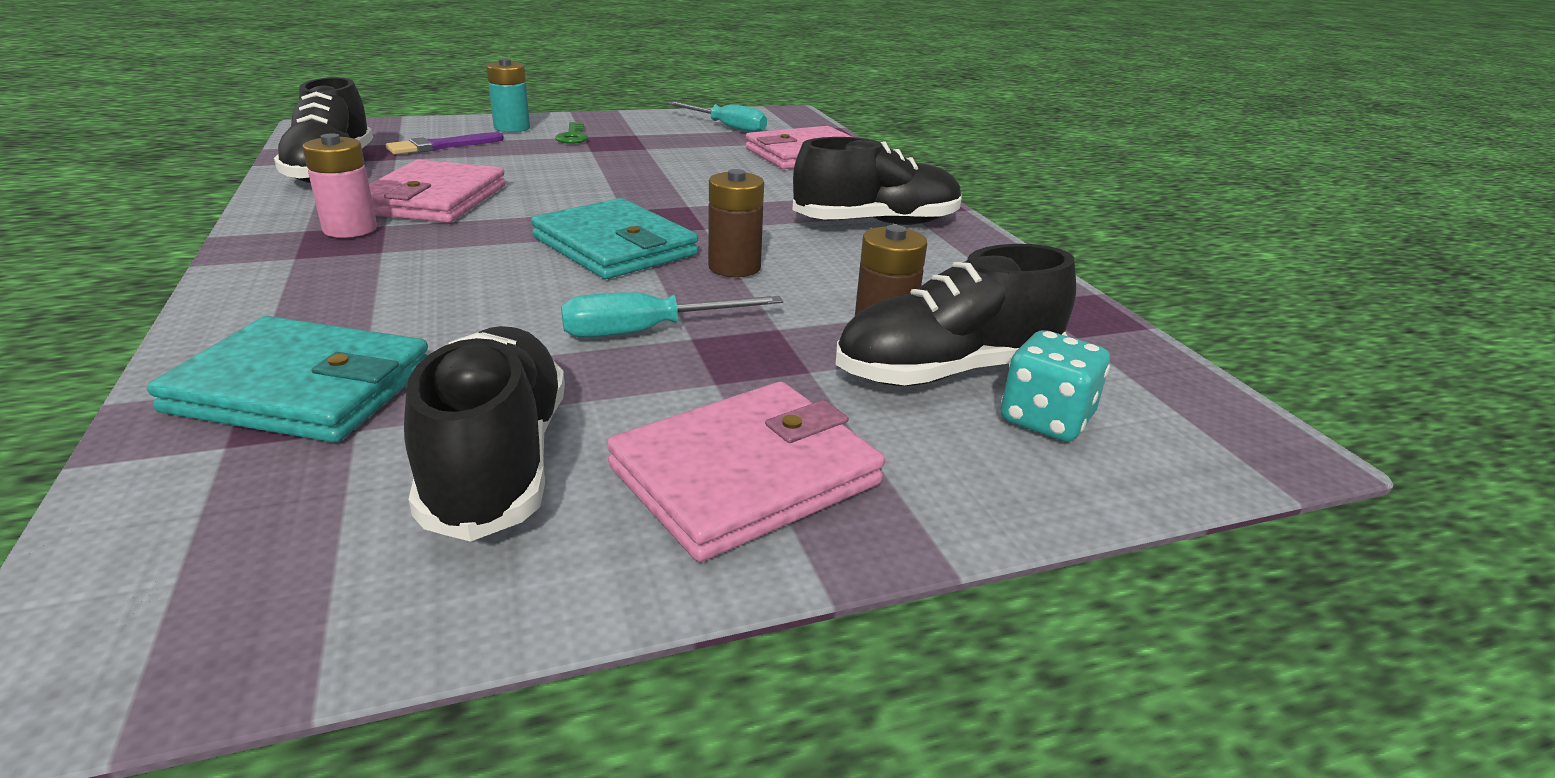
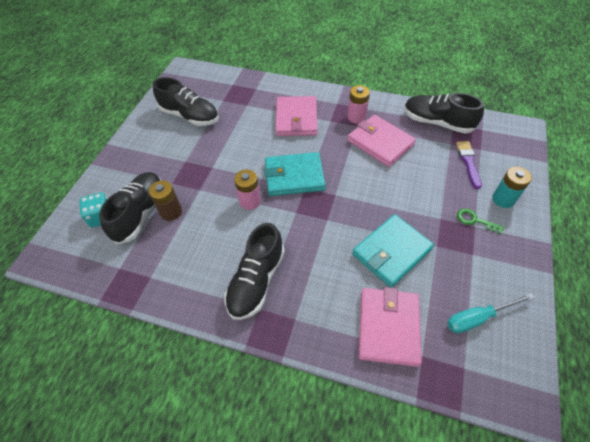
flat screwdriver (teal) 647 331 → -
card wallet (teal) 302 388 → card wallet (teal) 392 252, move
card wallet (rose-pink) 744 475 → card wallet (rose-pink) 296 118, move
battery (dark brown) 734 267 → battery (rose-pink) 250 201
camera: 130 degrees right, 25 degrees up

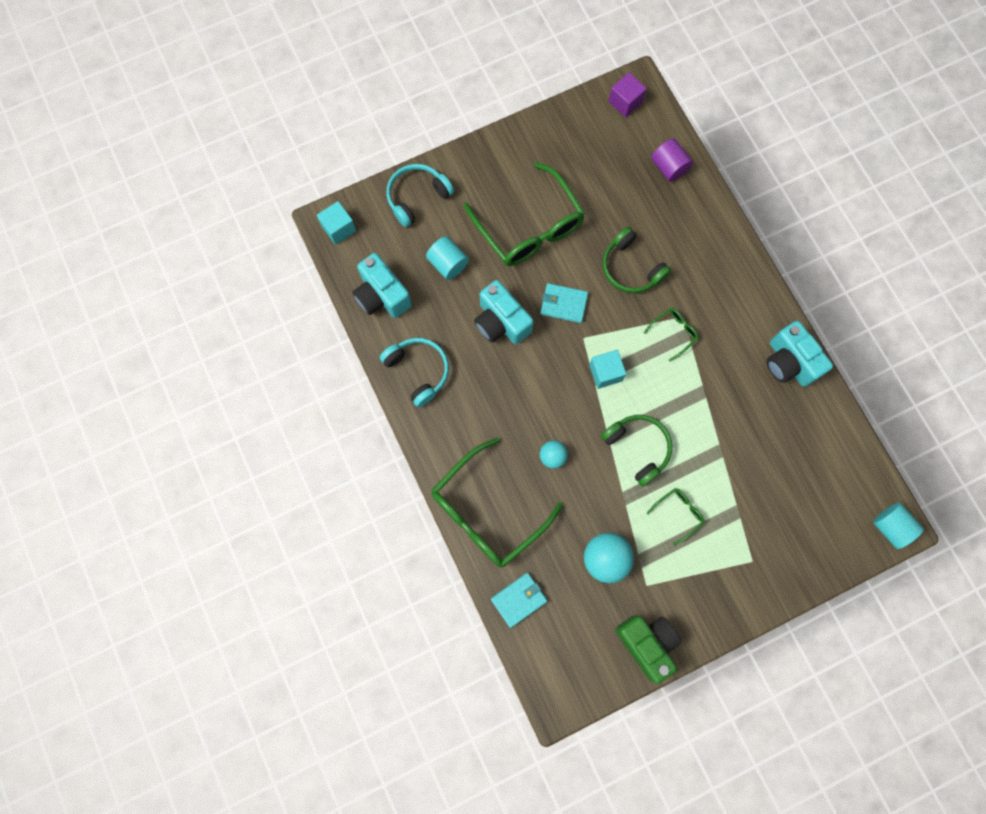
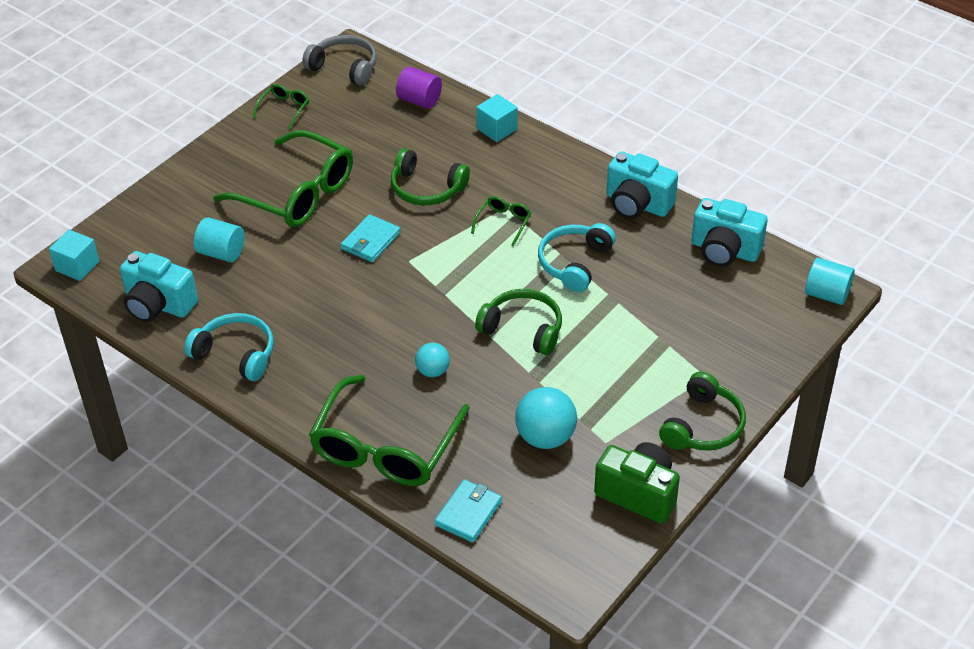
- → headphones (emerald) 703 426
headphones (teal) 417 197 → headphones (teal) 574 263, move
compact camera (teal) 501 322 → compact camera (teal) 724 250, move
cube (teal) 605 372 → cube (teal) 497 129, move
spectacles (emerald) 678 513 → spectacles (emerald) 284 109, move
cube (violet) 625 102 → headphones (grey) 344 67
card wallet (teal) 563 304 → card wallet (teal) 370 241, 45 degrees counterclockwise
camera: 25 degrees left, 30 degrees down

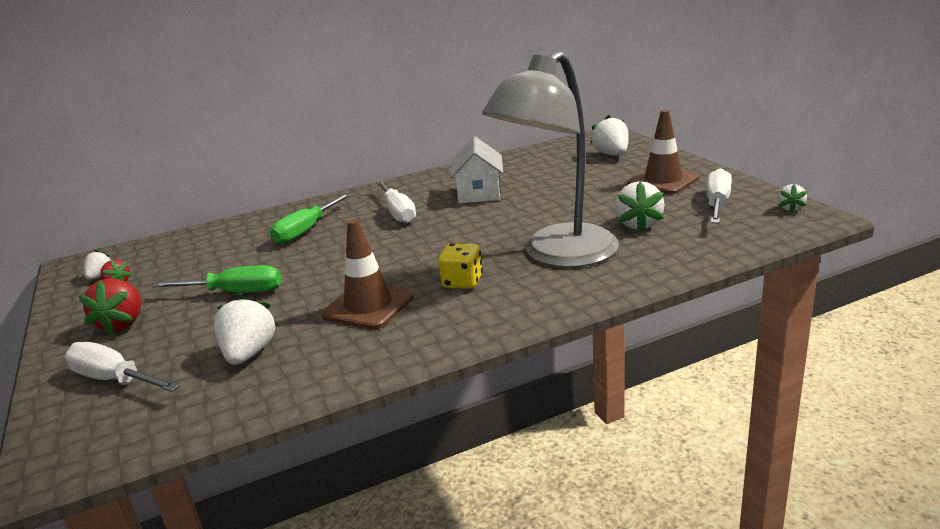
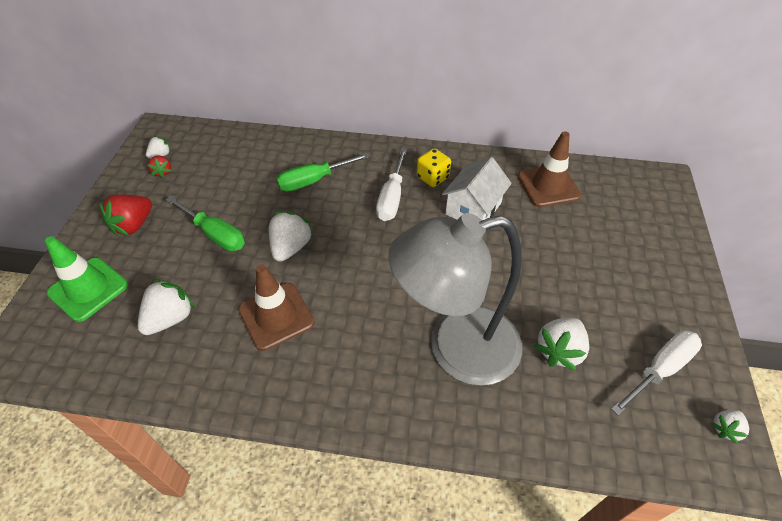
dice (golden) 462 282 → dice (golden) 432 178, move
berry (snow-white) 612 155 → berry (snow-white) 291 247, move
safety cone (dark brown) 663 181 → safety cone (dark brown) 548 186, move
flat screwdriver (snow-white) 115 380 → safety cone (emerald) 88 289
camera: 30 degrees right, 25 degrees up

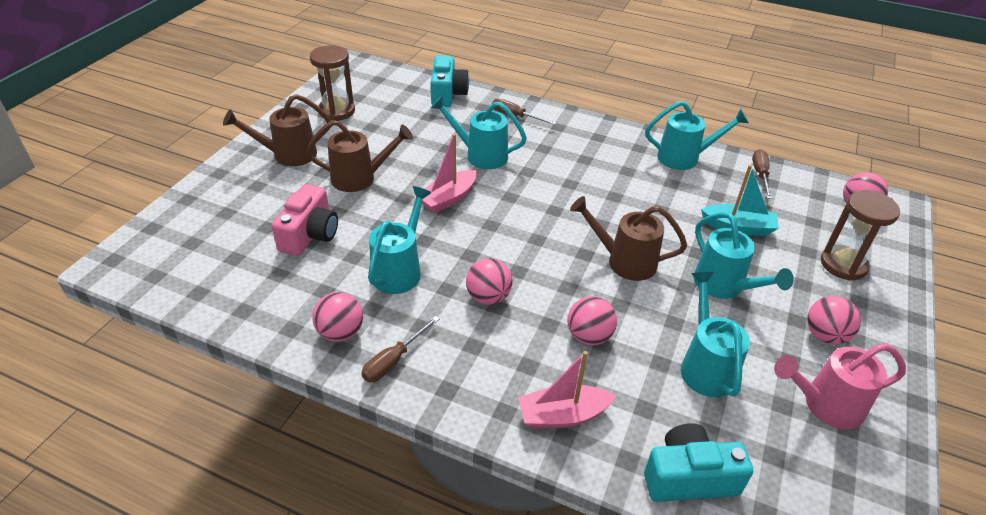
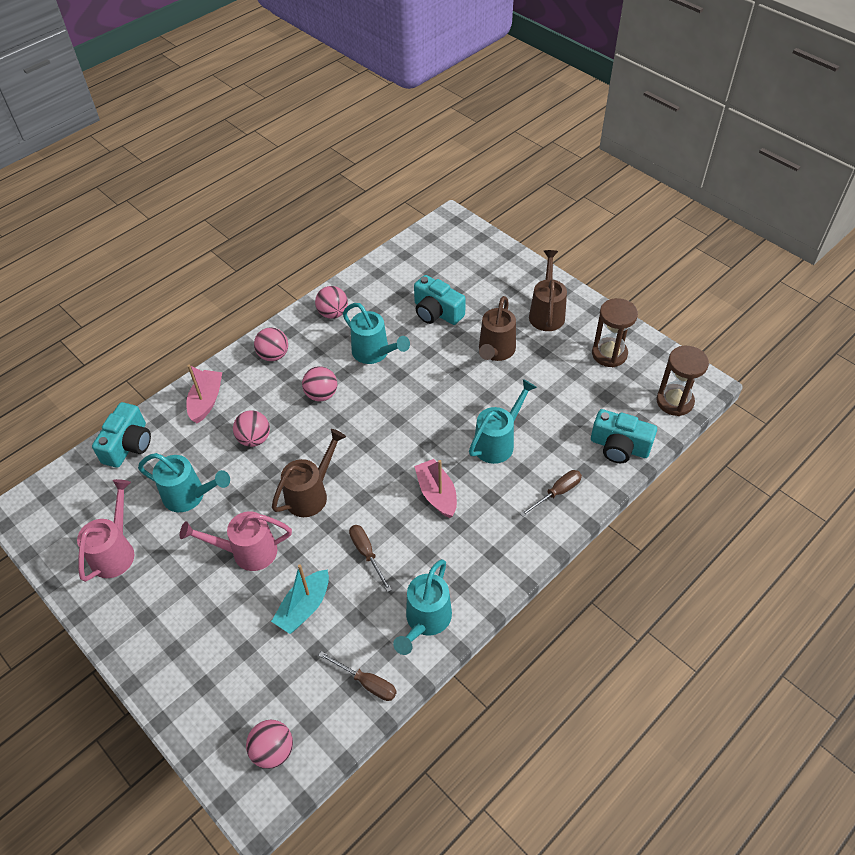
flat screwdriver (dark brown) 394 360 → flat screwdriver (dark brown) 367 554, move
boat (rose-pink) 448 198 → boat (rose-pink) 437 494, move
play ball (rose-pink) 825 335 → play ball (rose-pink) 273 355, move
hourglass (dark brown) 843 264 → hourglass (dark brown) 674 401, move
compact camera (rose-pink) 310 234 → compact camera (teal) 437 312
watering can (teal) 724 286 → watering can (rose-pink) 247 552
camera: 115 degrees right, 10 degrees up

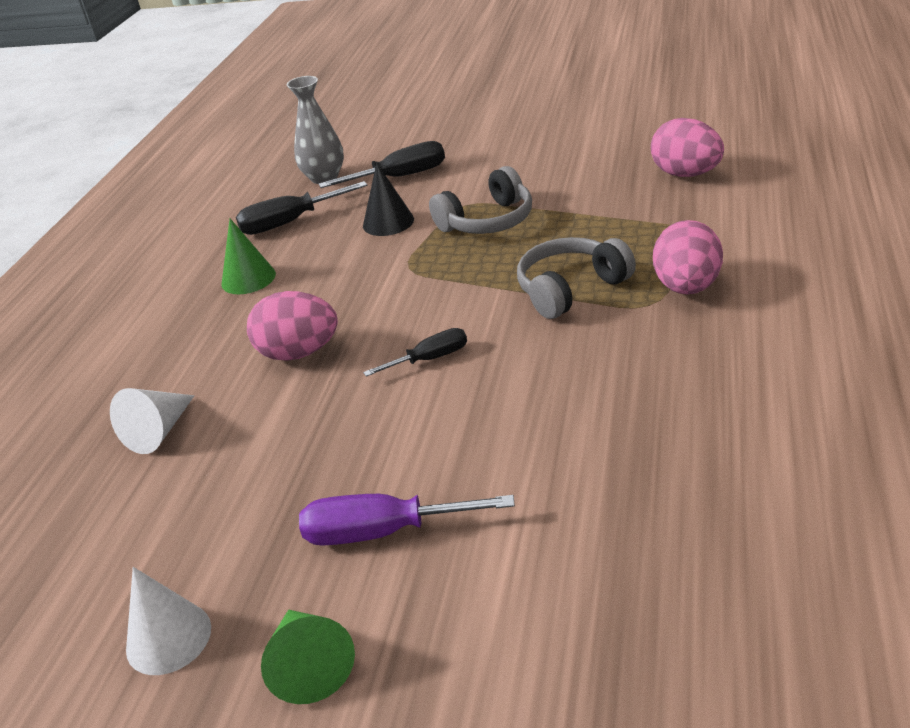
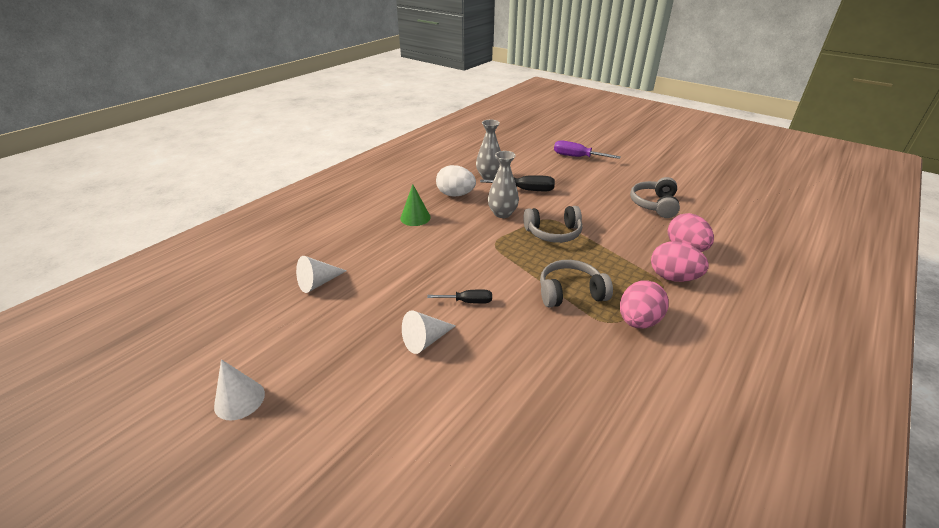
solid cone (emerald) 309 665 → -
- → solid cone (snow-white) 425 340
- → headphones (grey) 654 205
egg shape (rose-pink) 299 353 → egg shape (rose-pink) 673 277, move
flat screwdriver (violet) 383 532 → flat screwdriver (violet) 577 157, move
flat screwdriver (jet-black) 290 222 → egg shape (snow-white) 455 195
solid cone (jet-black) 388 222 → tall vase (grey) 502 213
camera: 20 degrees right, 0 degrees up

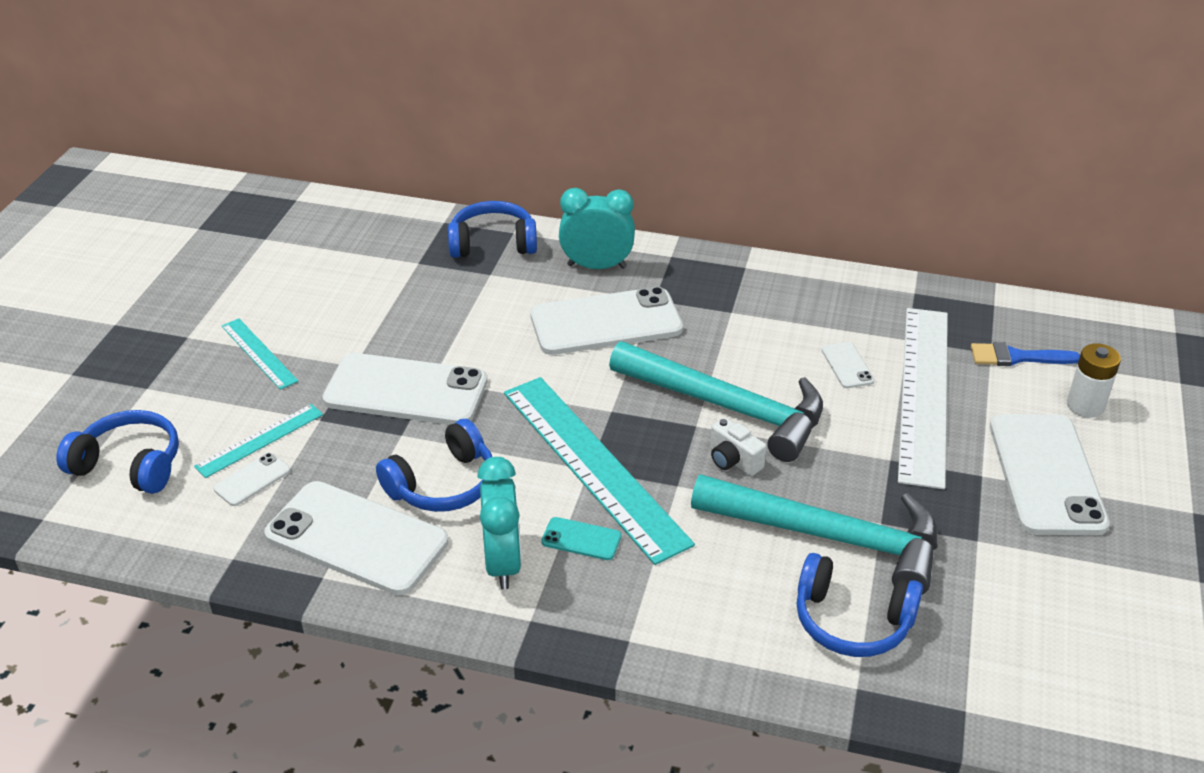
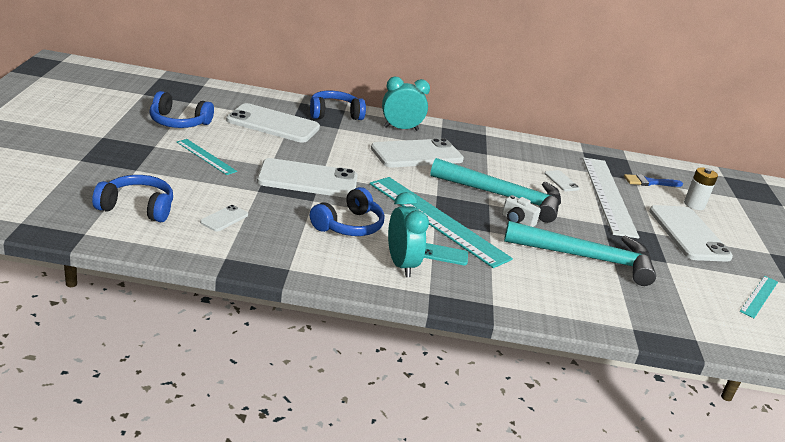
straightedge (teal) 260 440 → straightedge (teal) 759 296, move
phone (snow-white) 356 538 → phone (snow-white) 273 124, move
headphones (royal blue) 852 621 → headphones (royal blue) 178 122, move
camera: 15 degrees left, 10 degrees down

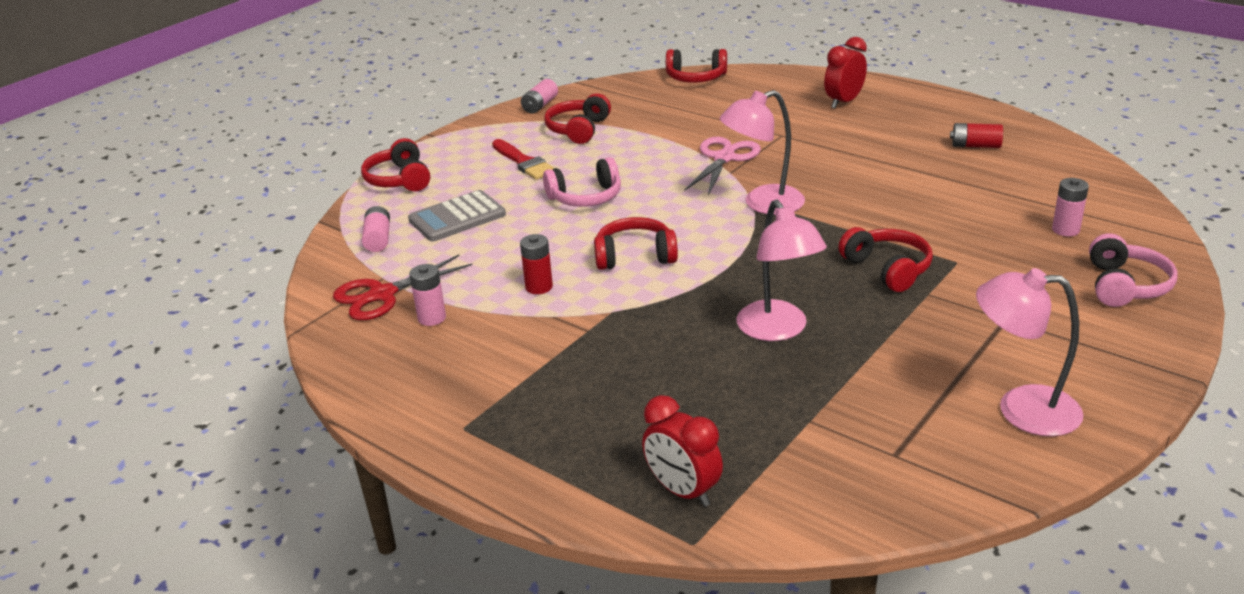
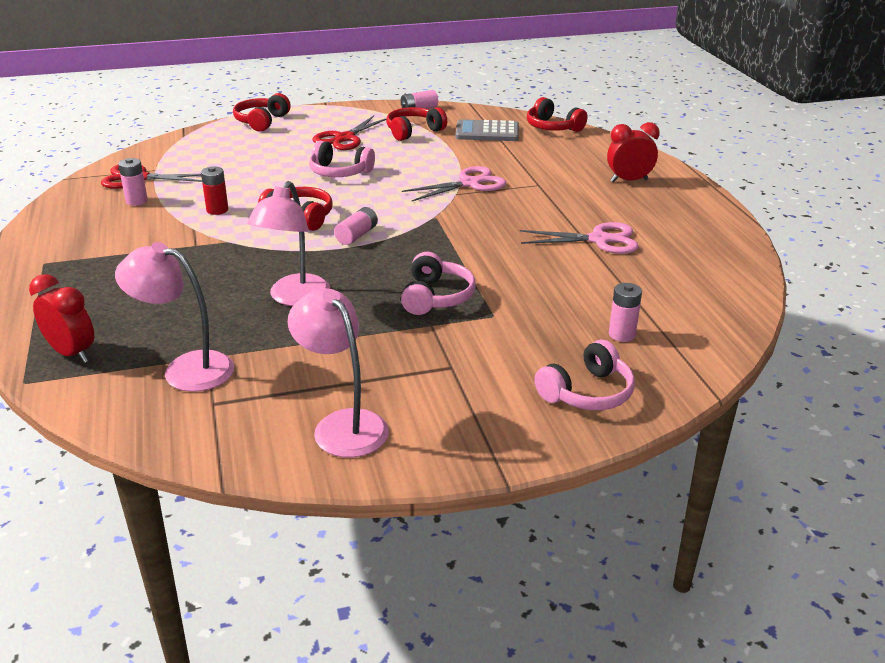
battery (scarlet) 975 146 → -
- → shears (rose-pink) 599 240
battery (rose-pink) 378 239 → battery (rose-pink) 357 235, move
adding machine (grey) 457 217 → adding machine (grey) 487 132, move
desk lamp (rose-pink) 762 204 → desk lamp (rose-pink) 185 369, move
brush (scarlet) 524 162 → shears (scarlet) 345 138
headphones (scarlet) 887 269 → headphones (rose-pink) 436 297
clock (scarlet) 683 491 → clock (scarlet) 72 353, 135 degrees clockwise
camera: 35 degrees right, 0 degrees up

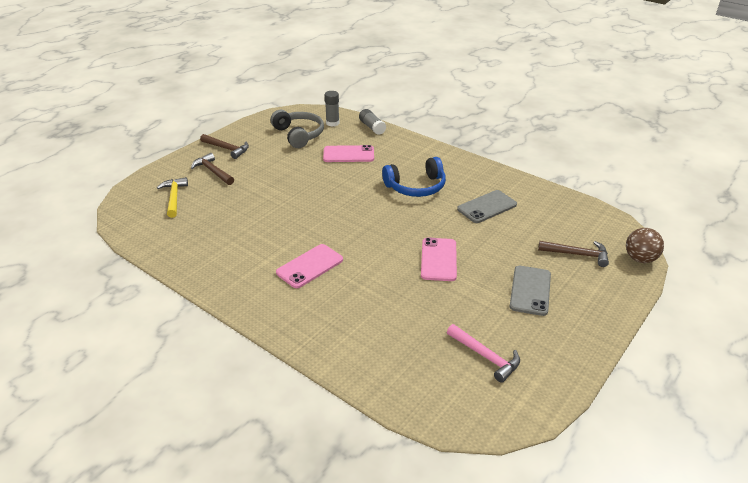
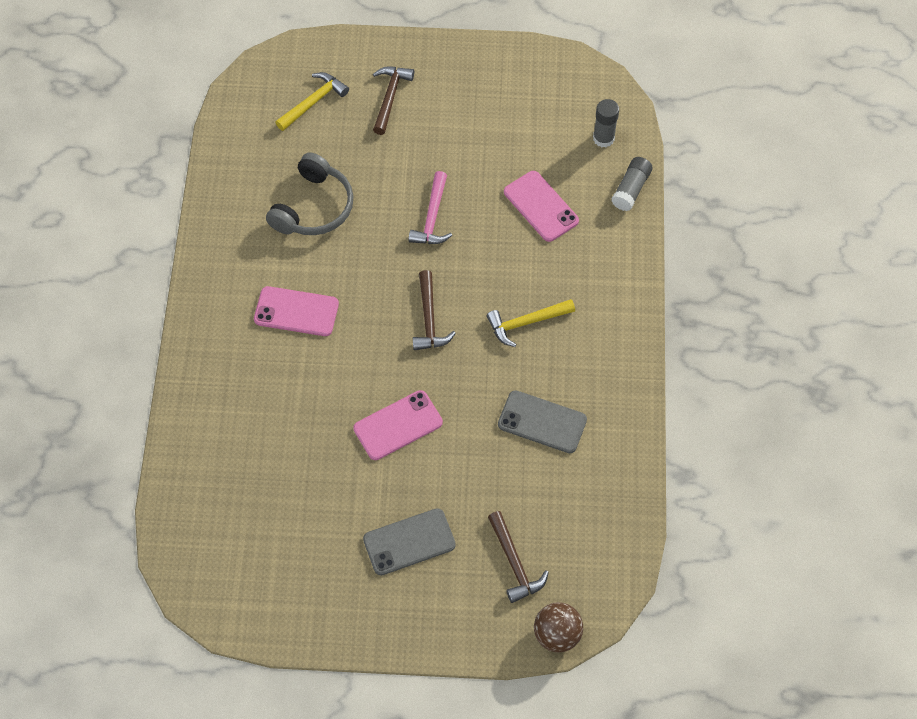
claw hammer (dark brown) 227 149 → claw hammer (dark brown) 429 319, move
headphones (grey) 299 135 → headphones (grey) 313 207, move
claw hammer (rose-pink) 486 357 → claw hammer (rose-pink) 432 218, move
headphones (royal blue) 416 187 → claw hammer (golden) 526 323
camera: 55 degrees right, 25 degrees up

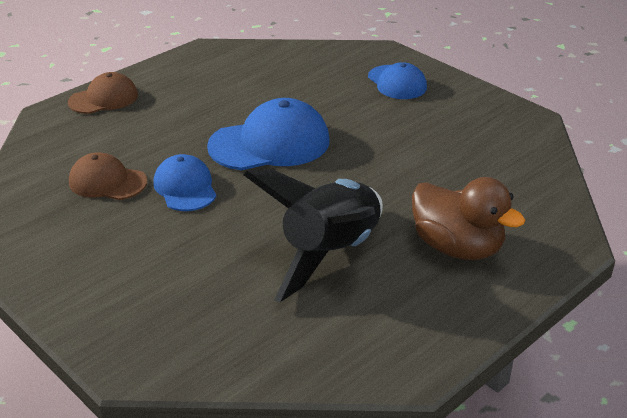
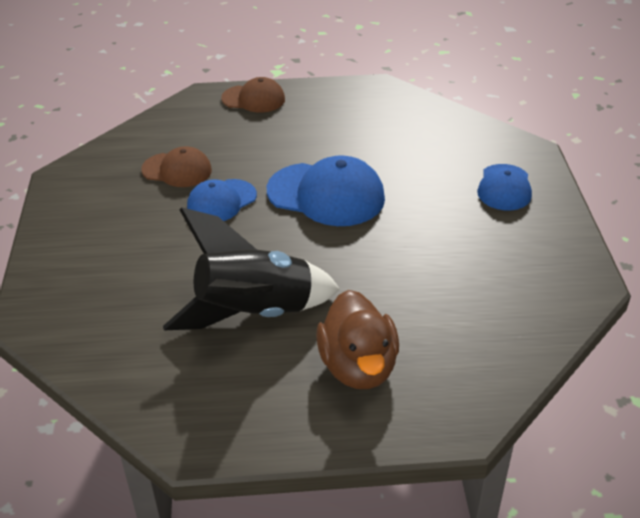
peaked cap (dark brown) 107 182 → peaked cap (dark brown) 177 170, 135 degrees clockwise
peaked cap (royal blue) 185 187 → peaked cap (royal blue) 221 201, 150 degrees counterclockwise
camera: 40 degrees right, 5 degrees up

